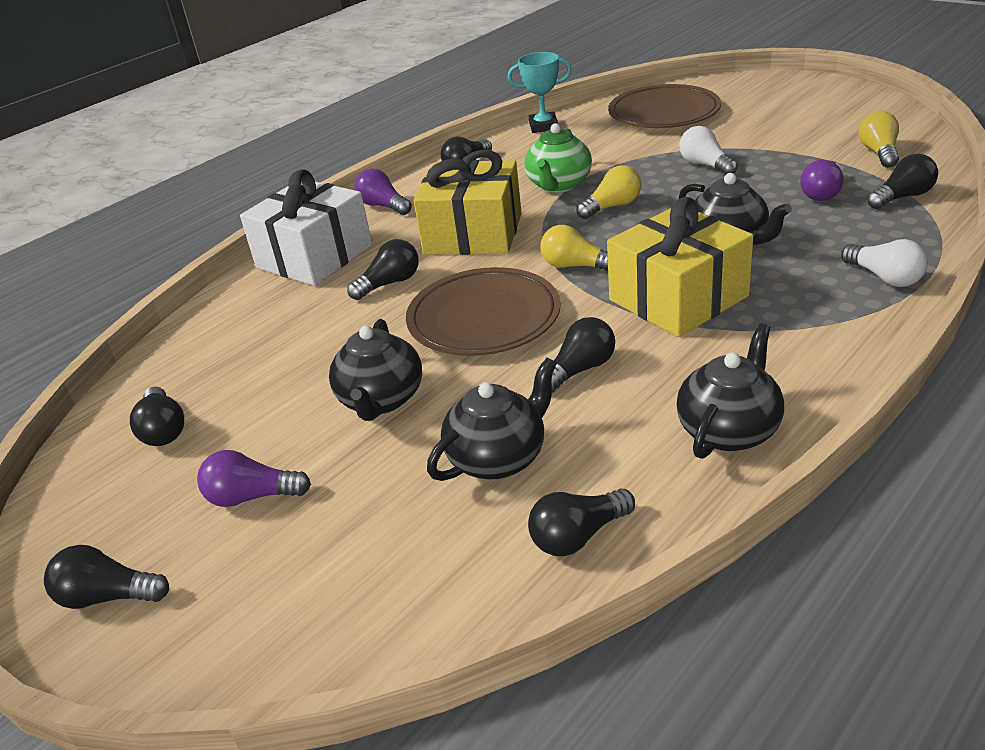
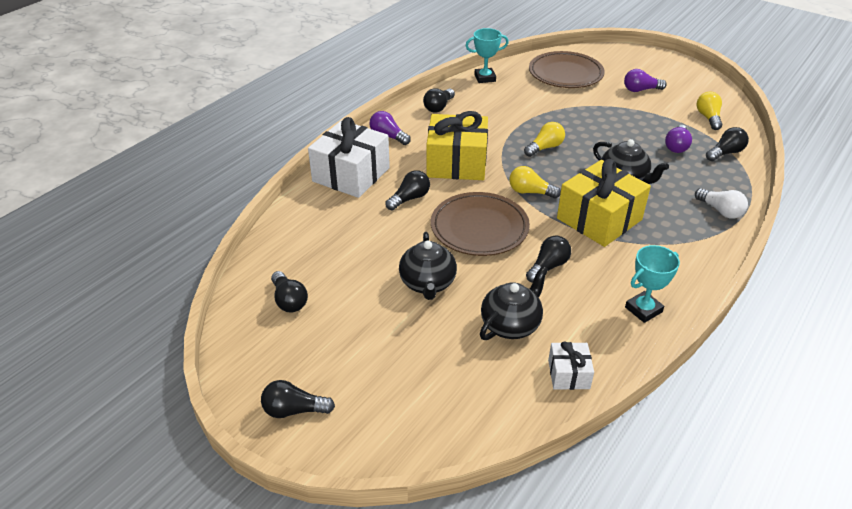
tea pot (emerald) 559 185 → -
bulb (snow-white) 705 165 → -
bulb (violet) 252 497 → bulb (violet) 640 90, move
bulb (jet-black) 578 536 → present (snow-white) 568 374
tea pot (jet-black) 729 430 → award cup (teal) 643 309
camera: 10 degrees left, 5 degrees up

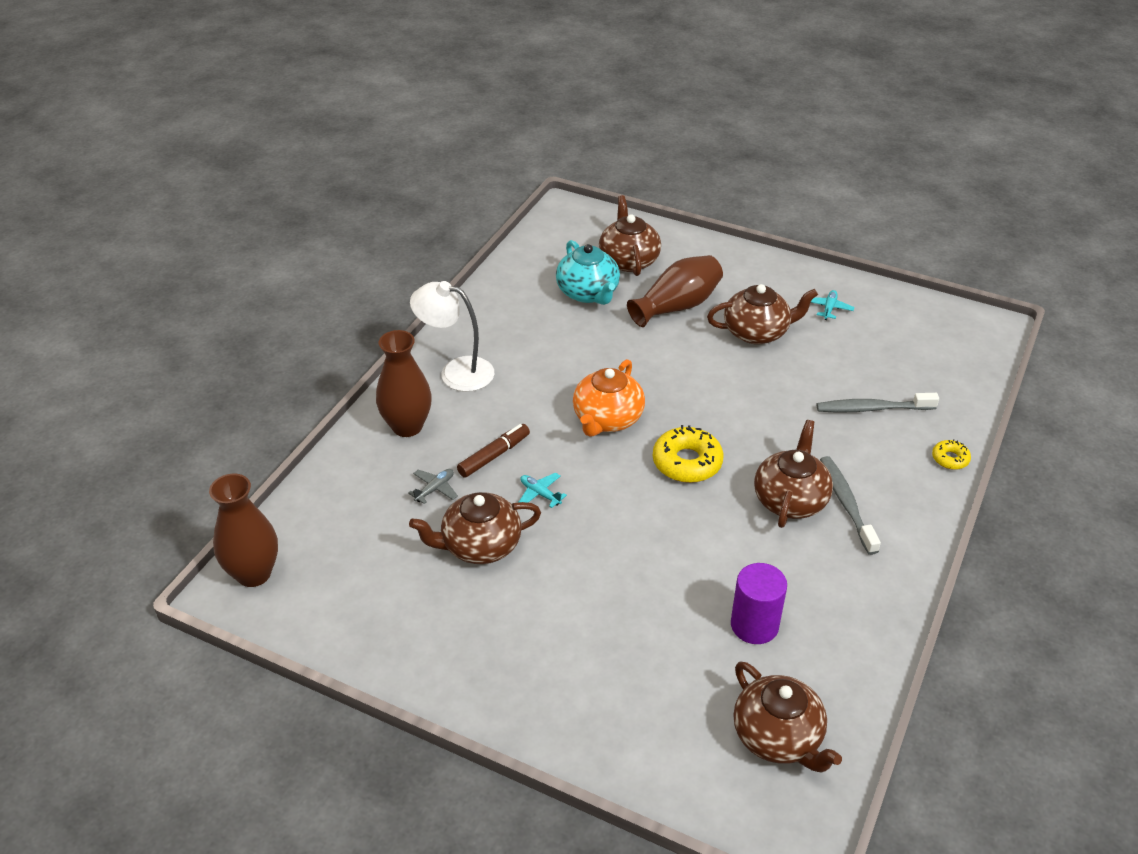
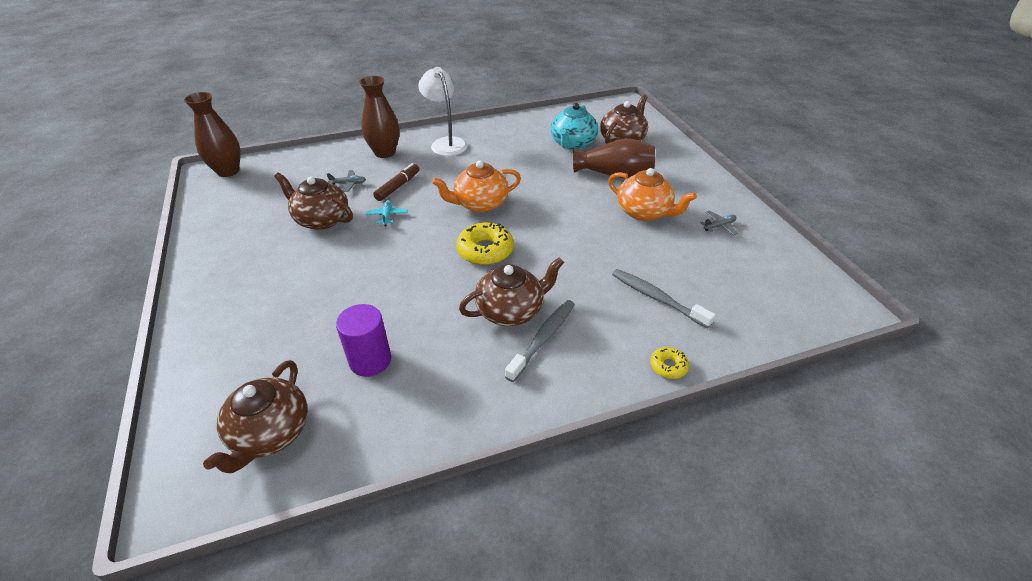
tea pot (dark brown) 757 332 → tea pot (orange-coloured) 644 212
aeroplane (teal) 829 308 → aeroplane (grey) 719 226
marker (dark brown) 494 456 → marker (dark brown) 398 186, 60 degrees counterclockwise
camera: 45 degrees right, 0 degrees up

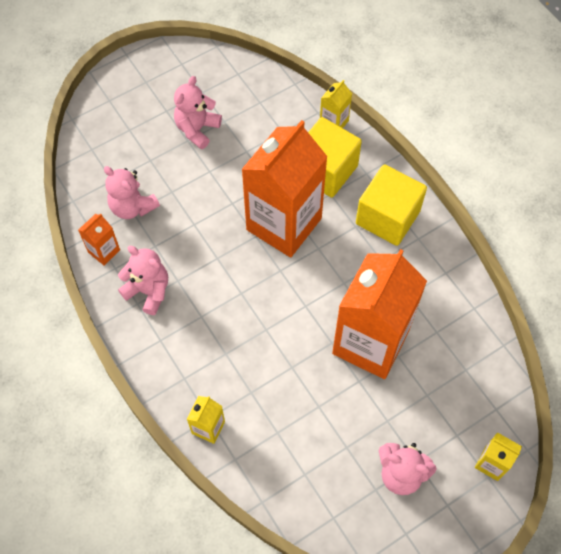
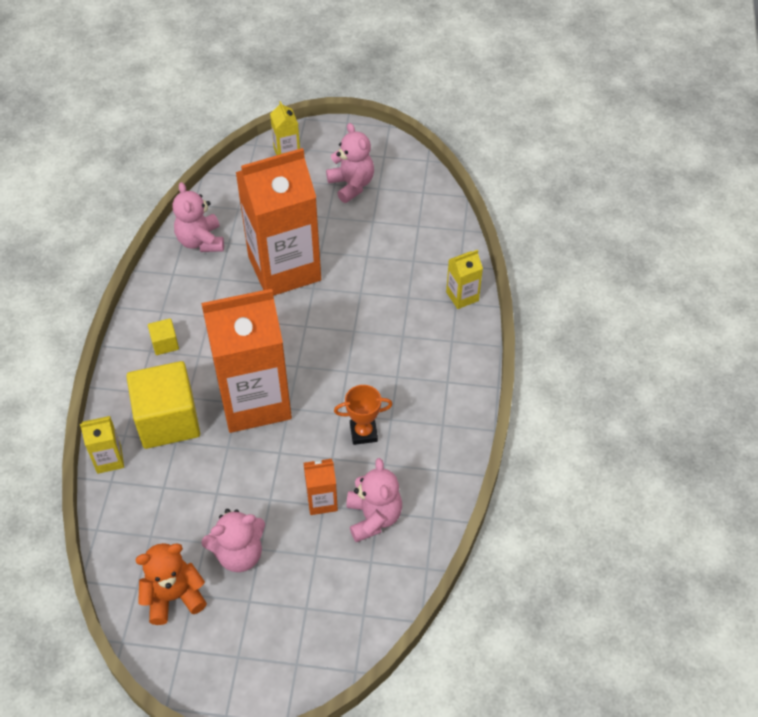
- → stuffed bear (orange-coloured) 174 596
- → award cup (orange-coloured) 363 432
milk carton (orange-coloured) 104 251 → milk carton (orange-coloured) 322 501, move
stuffed bear (rose-pink) 148 291 → stuffed bear (rose-pink) 201 241, move
cube (golden) 387 217 → cube (golden) 165 343, x0.44
camera: 140 degrees left, 10 degrees down

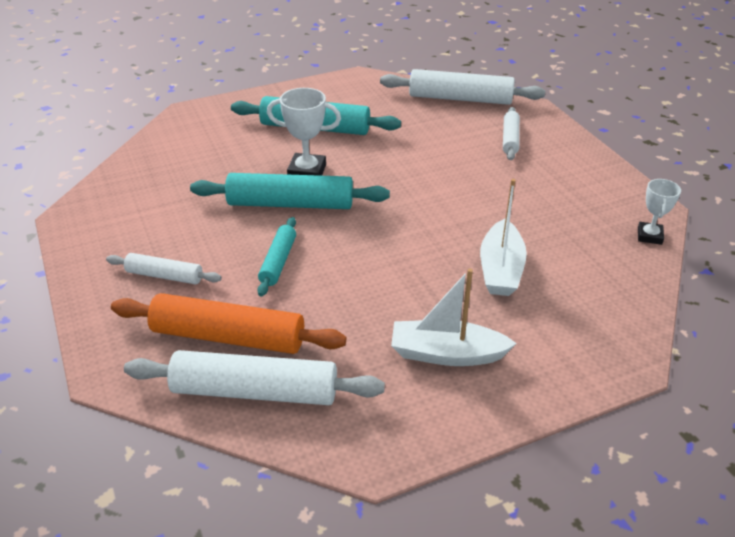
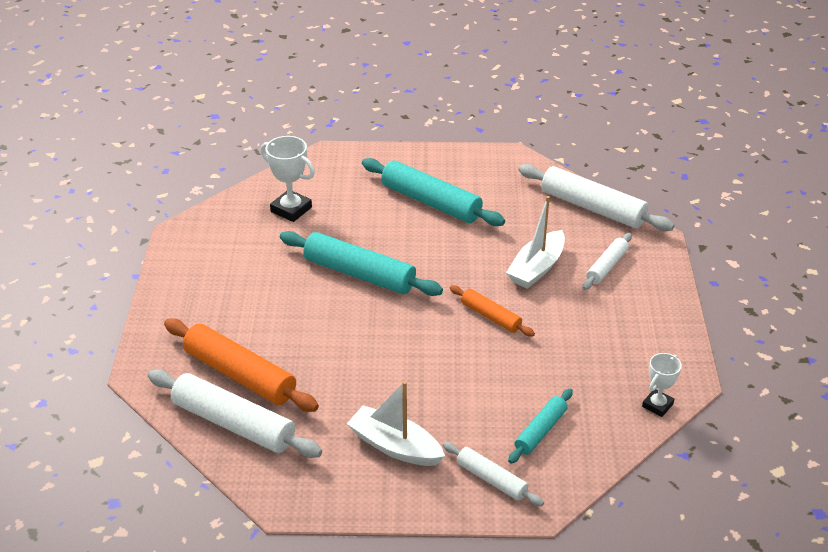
- → dough roller (orange-coloured) 490 316
dough roller (snow-white) 164 275 → dough roller (snow-white) 491 479, move
dough roller (teal) 278 262 → dough roller (teal) 540 431, move
award cup (snow-white) 307 172 → award cup (snow-white) 291 209, move
boat (snow-white) 500 269 → boat (snow-white) 537 268, move
camera: 25 degrees right, 0 degrees up

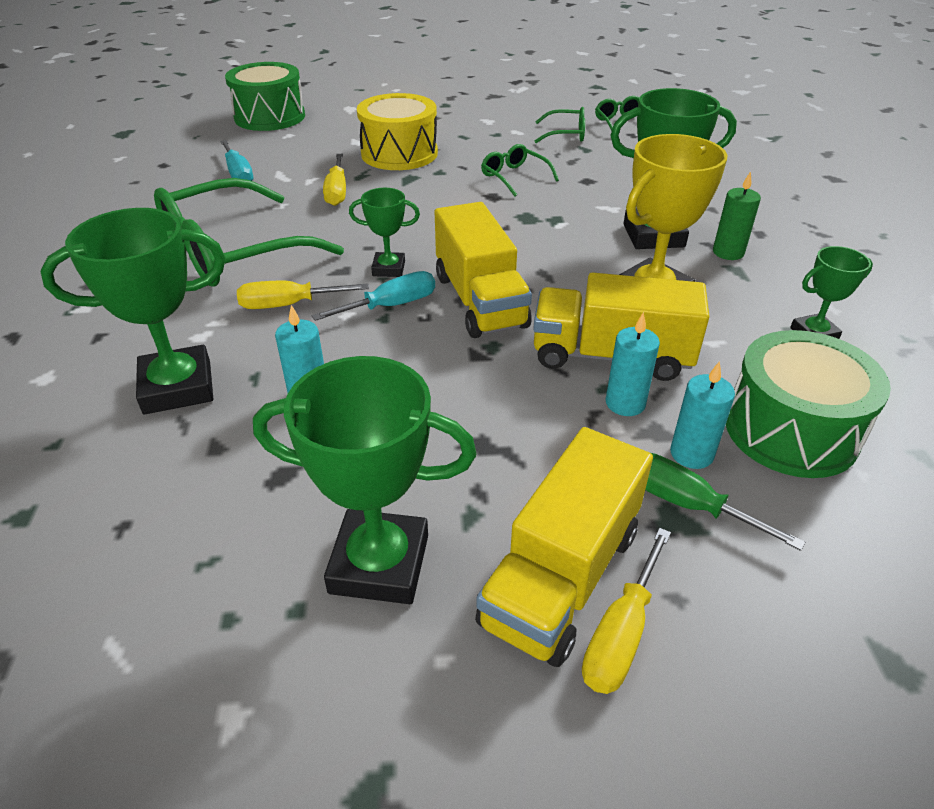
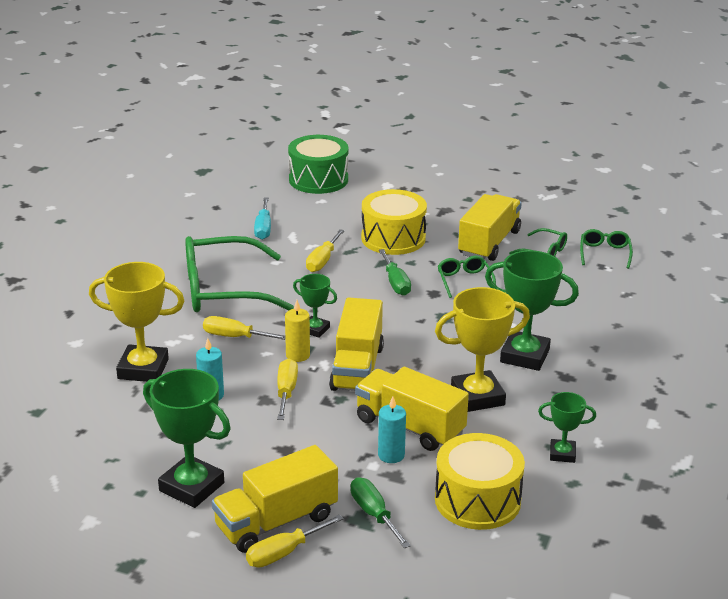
wax candle (teal) 691 454 → -
wax candle (emerald) 728 252 → -
- → flat screwdriver (golden) 286 391
- → flat screwdriver (emerald) 395 283
- → lorry (golden) 489 243
flat screwdriver (teal) 391 306 → wax candle (golden) 298 355
award cup (emerald) 177 387 → award cup (golden) 143 369
snare drum (emerald) 791 430 → snare drum (golden) 477 500
camera: 25 degrees right, 10 degrees down

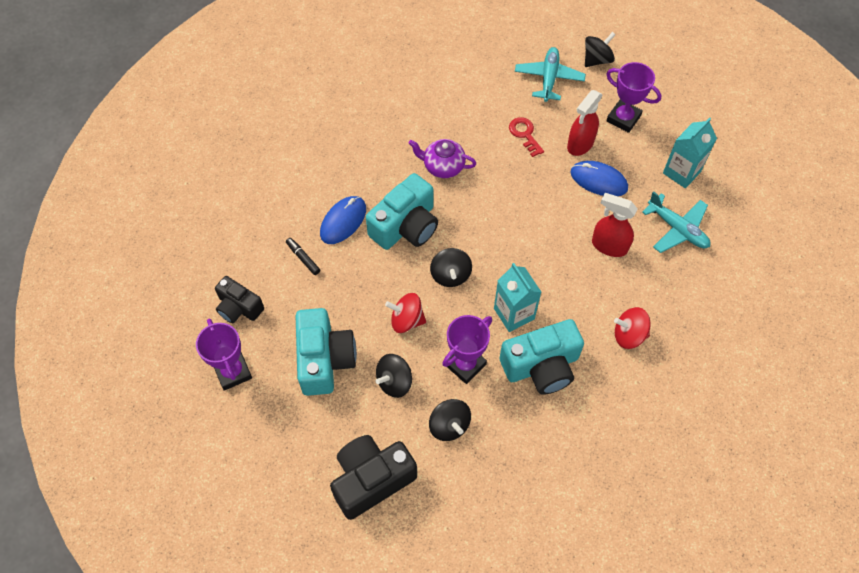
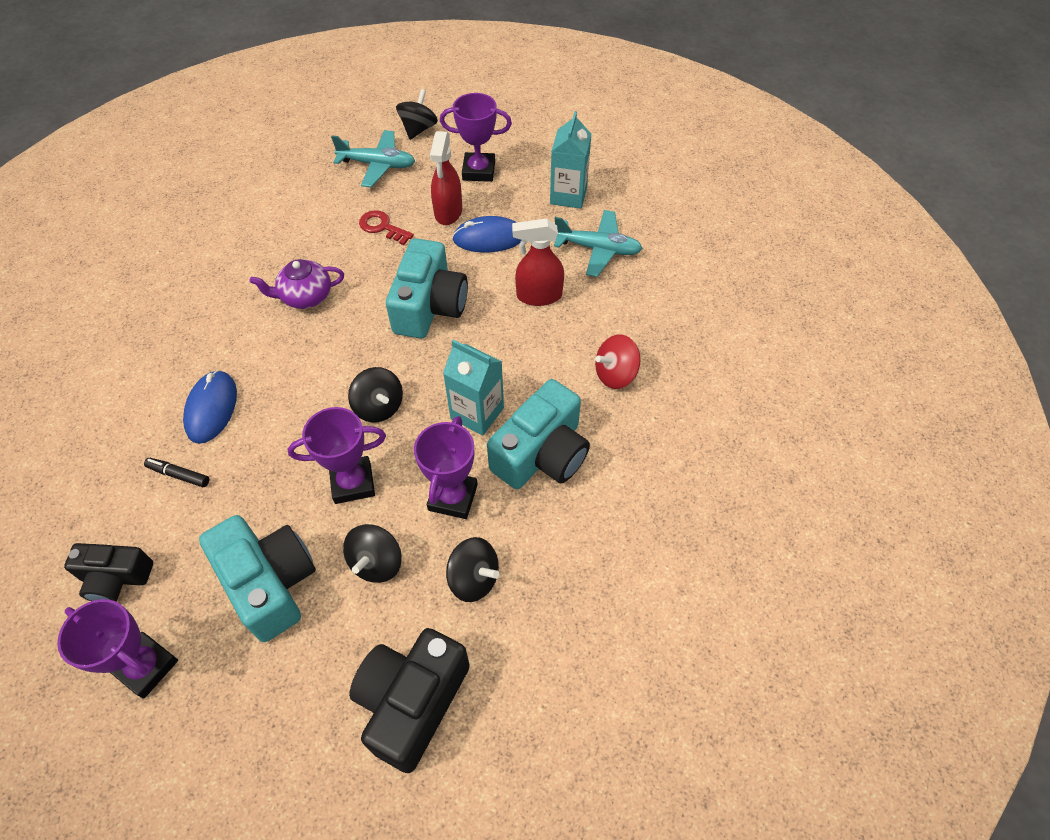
compact camera (teal) 406 226 → compact camera (teal) 429 306, move
toy top (scarlet) 406 320 → award cup (violet) 353 483
aeroplane (teal) 549 78 → aeroplane (teal) 377 165, 120 degrees clockwise
camera: 30 degrees left, 5 degrees down

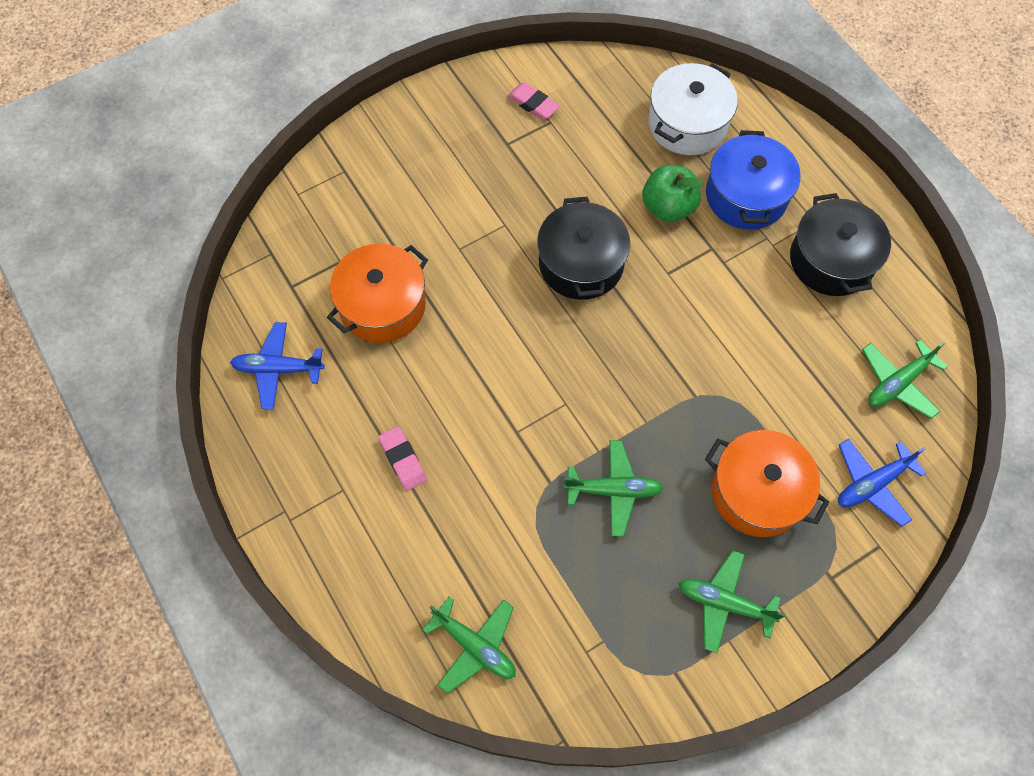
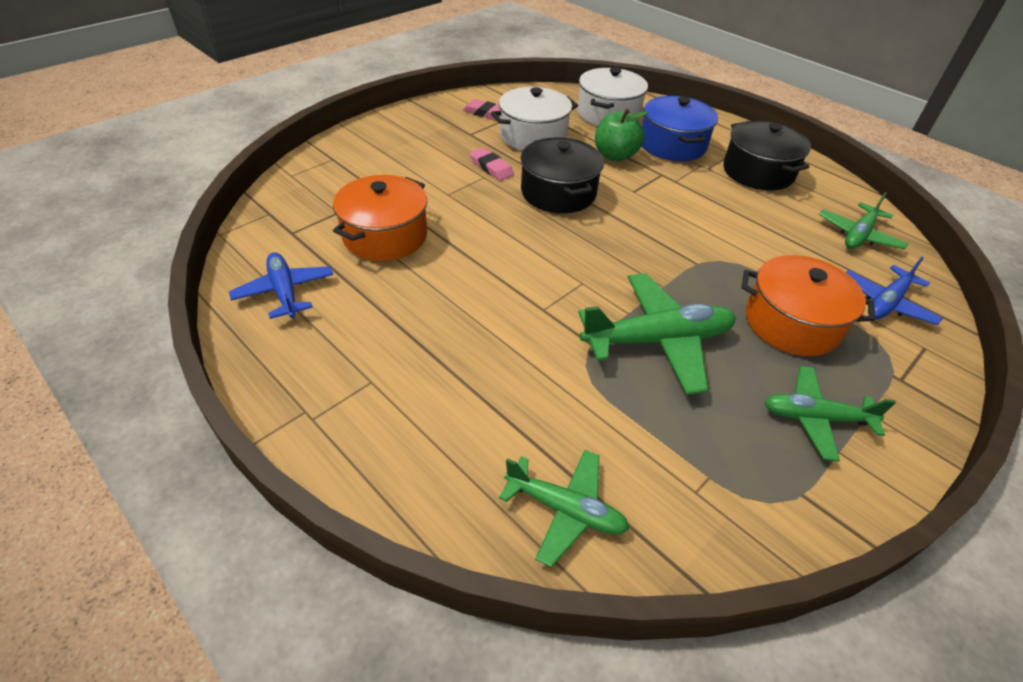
- → cooking pot (snow-white) 533 136
gum eraser (rose-pink) 403 460 → gum eraser (rose-pink) 491 167, move
aeroplane (royal blue) 278 369 → aeroplane (royal blue) 285 292, 75 degrees clockwise
aeroplane (emerald) 613 490 → aeroplane (emerald) 657 341, x1.57
camera: 15 degrees left, 20 degrees down

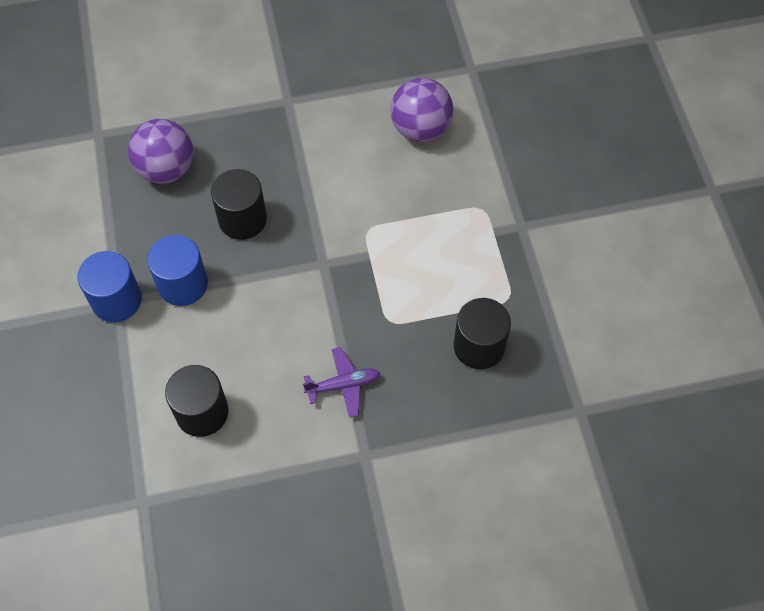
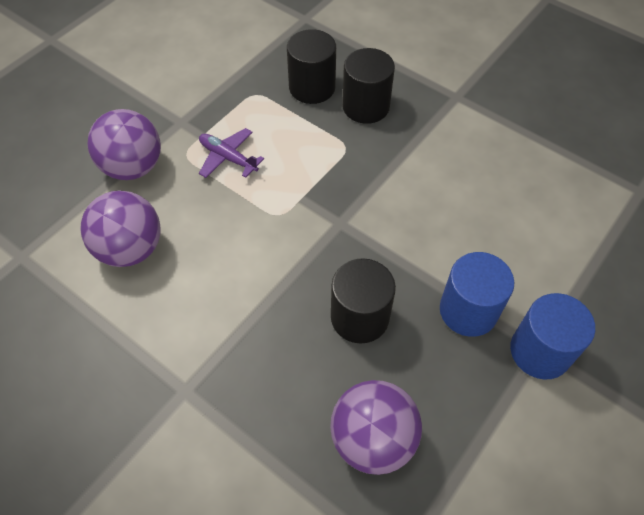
- → play ball (violet) 133 167
cylinder shape (jet-black) 202 412 → cylinder shape (jet-black) 366 106, move
aeroplane (violet) 343 385 → aeroplane (violet) 228 158, move
camera: 130 degrees left, 5 degrees down

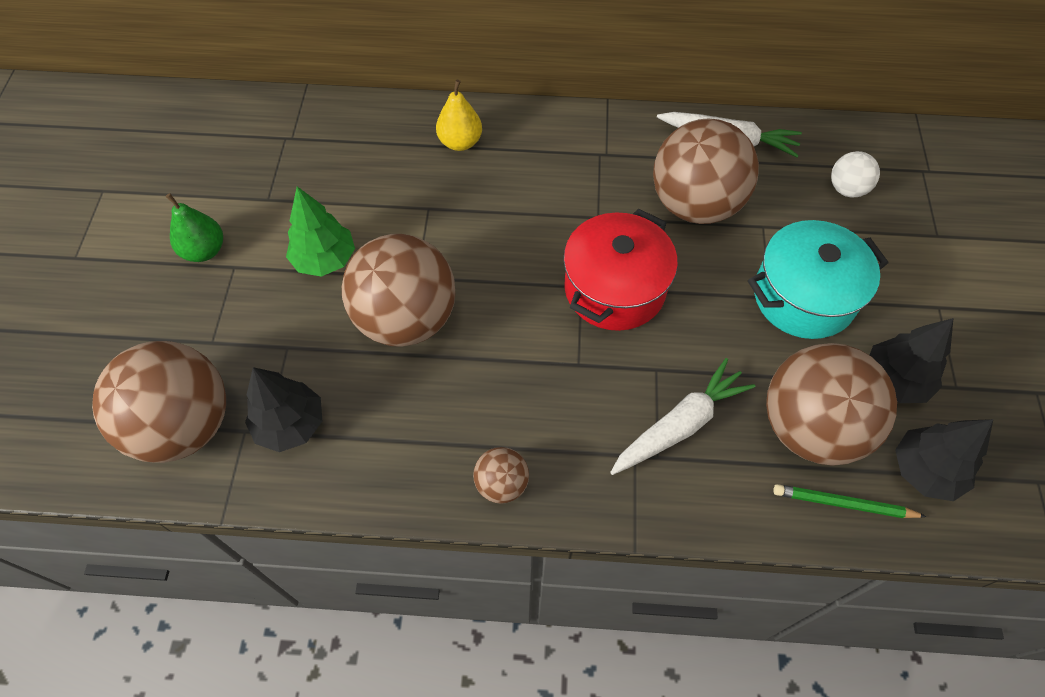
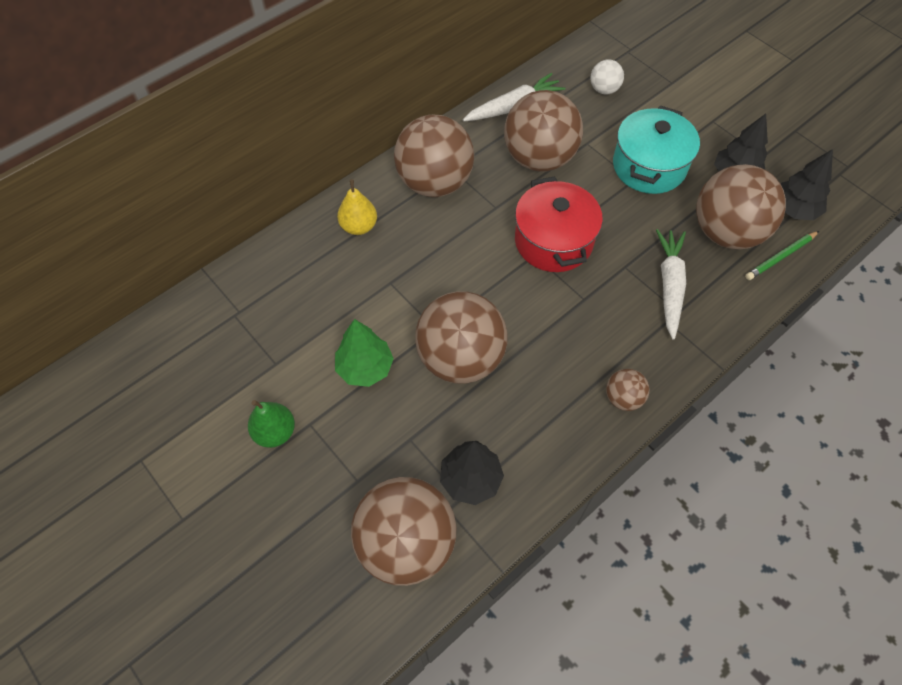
- → play ball (dark brown) 434 183
camera: 45 degrees left, 0 degrees up

